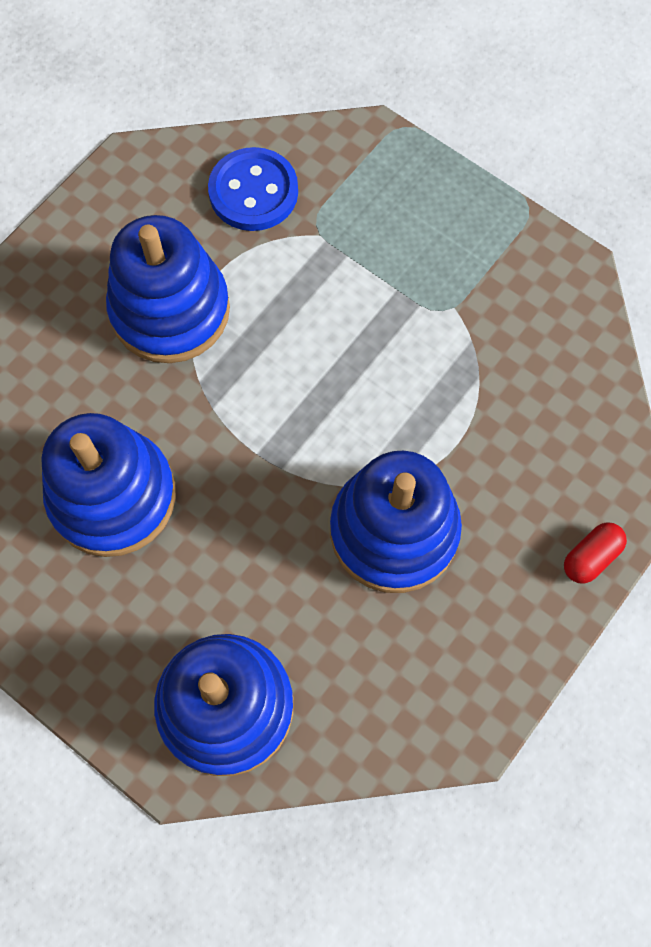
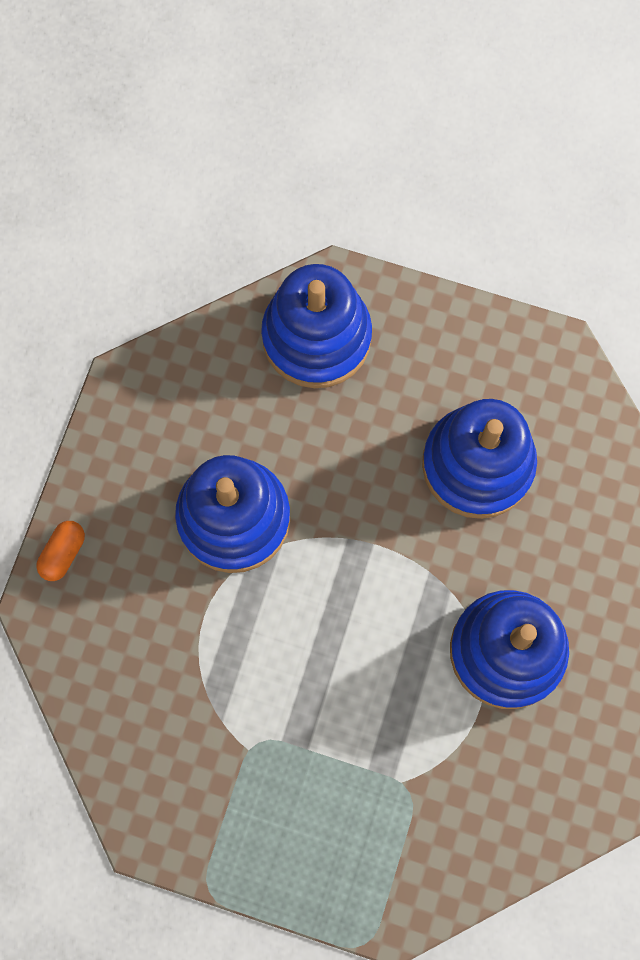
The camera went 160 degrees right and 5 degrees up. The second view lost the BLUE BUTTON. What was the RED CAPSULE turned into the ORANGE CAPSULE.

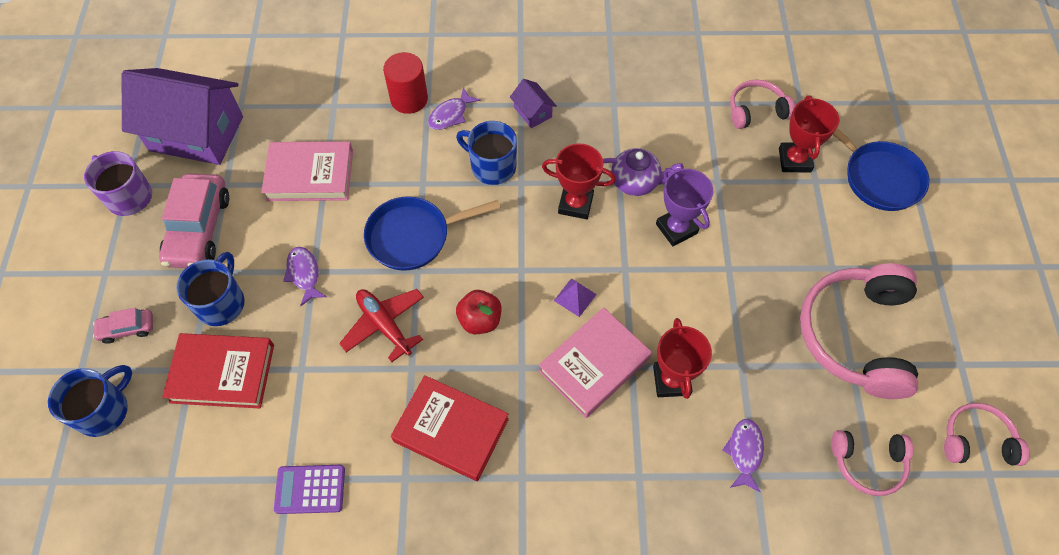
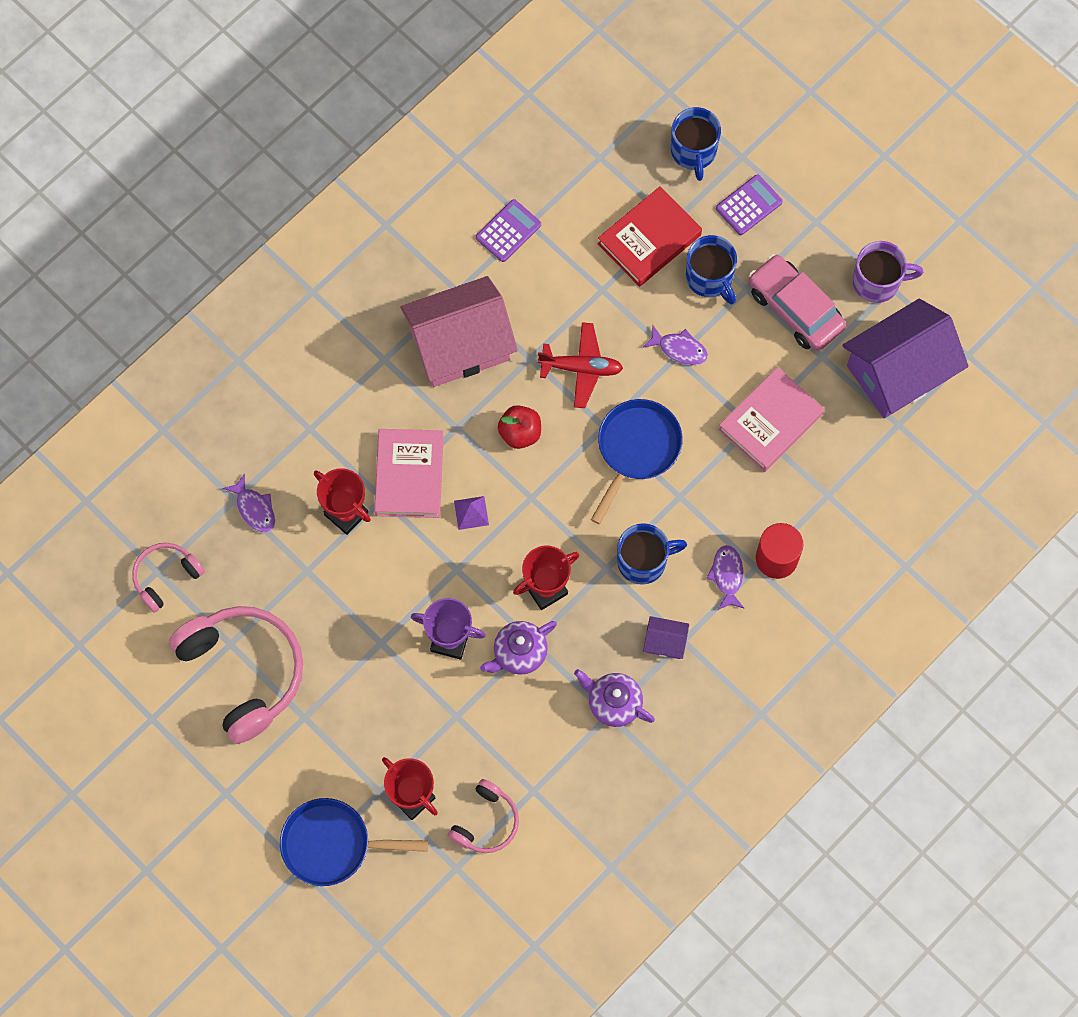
The camera went 135 degrees right and 10 degrees up. Where the PINK CAR (no. 1 from left) stood, the PURPLE CALCULATOR (no. 2 from left) came to stand. Where the RED BOOK (no. 2 from left) stood, the PINK HOUSE came to stand. The second view lost the PINK HEADPHONES (no. 4 from left). The second view gained the PURPLE TEAPOT (no. 2 from left).

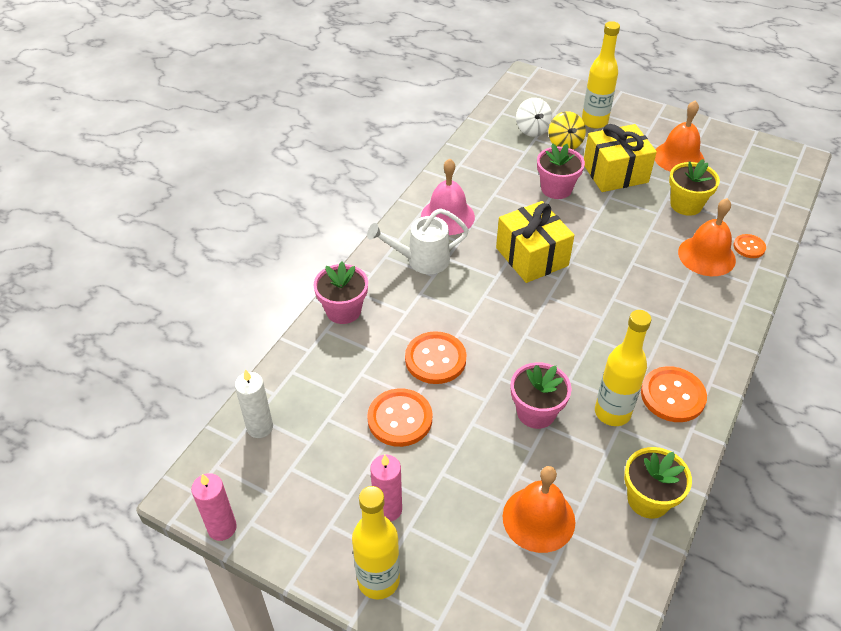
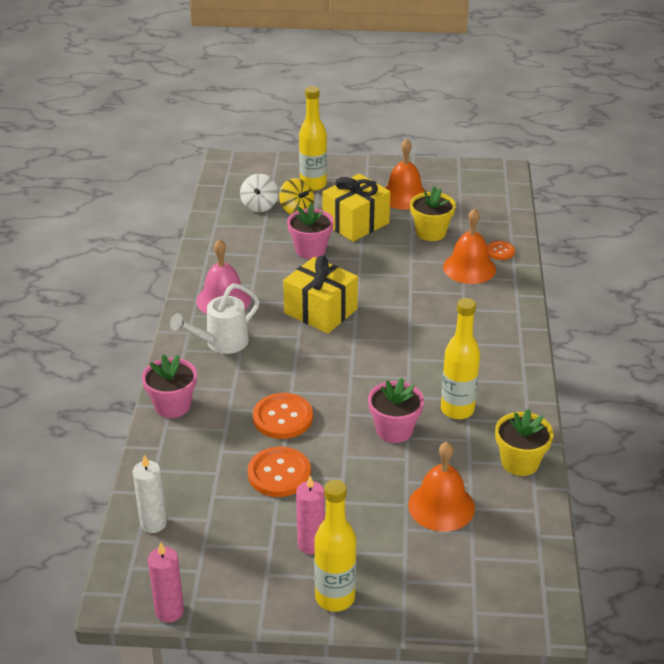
The camera went 25 degrees left and 10 degrees down. The WHITE SPINNING TOP ended up facing another way, 45 degrees clockwise from before. The second view lost the ORANGE BUTTON (no. 3 from left).

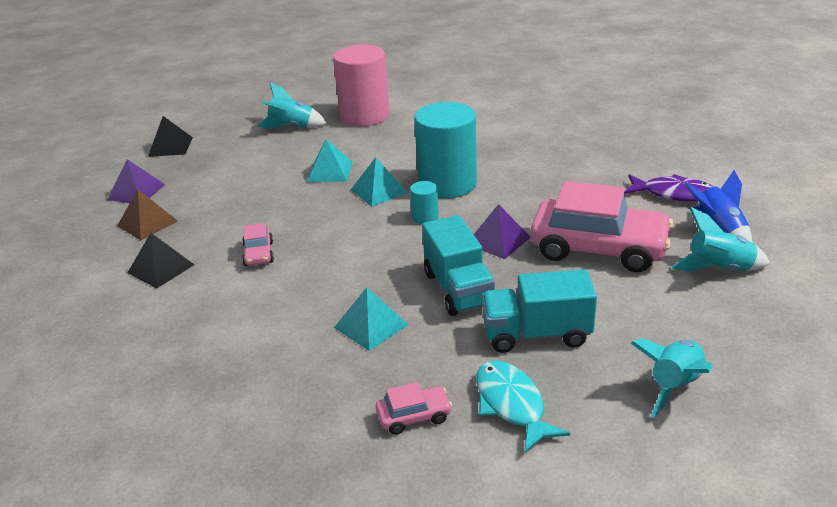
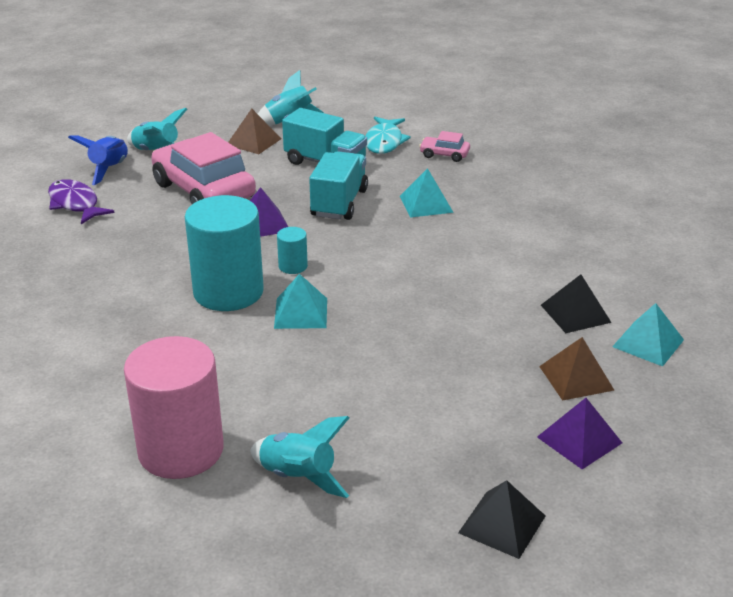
The camera went 150 degrees left and 0 degrees up. The TURQUOISE PYRAMID (no. 1 from left in the first image) ended up elsewhere. The second view lost the PINK CAR (no. 1 from left). The second view gained the BROWN PYRAMID (no. 1 from left).

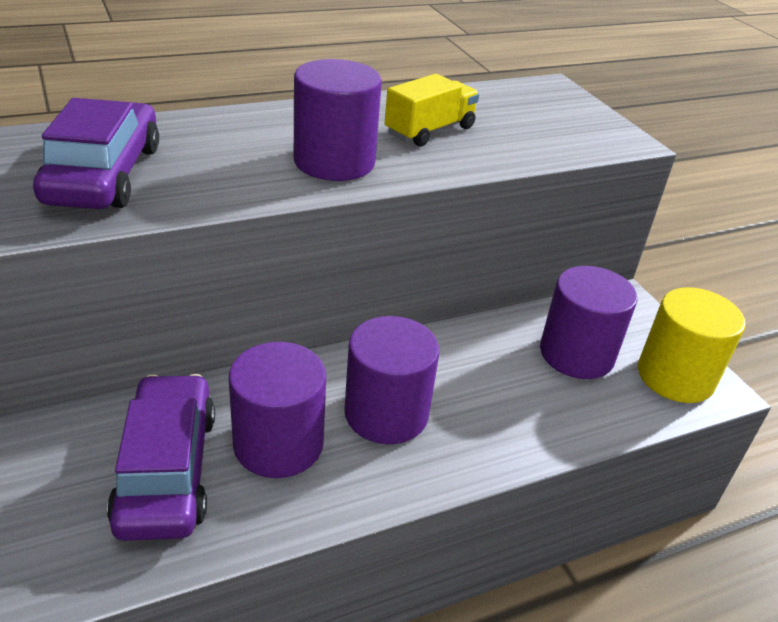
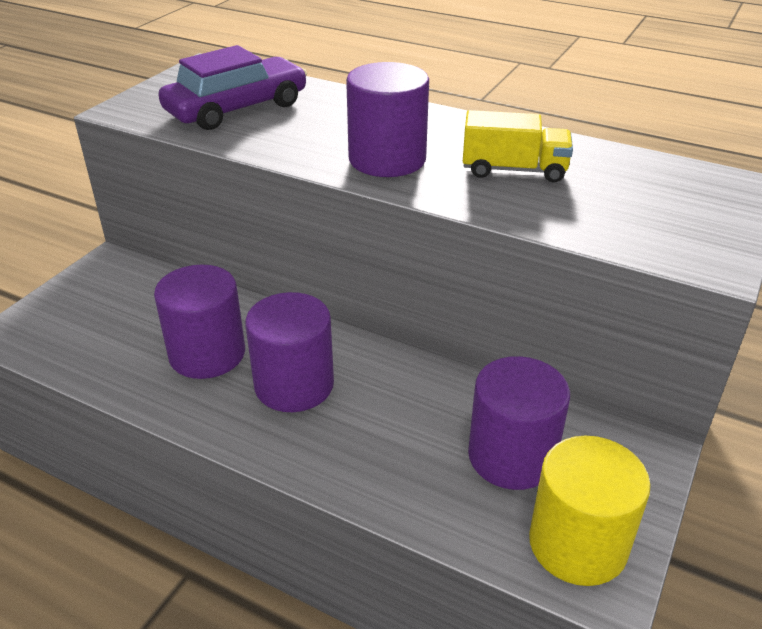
The camera went 55 degrees right and 0 degrees up. The second view lost the PURPLE CAR (no. 2 from left).

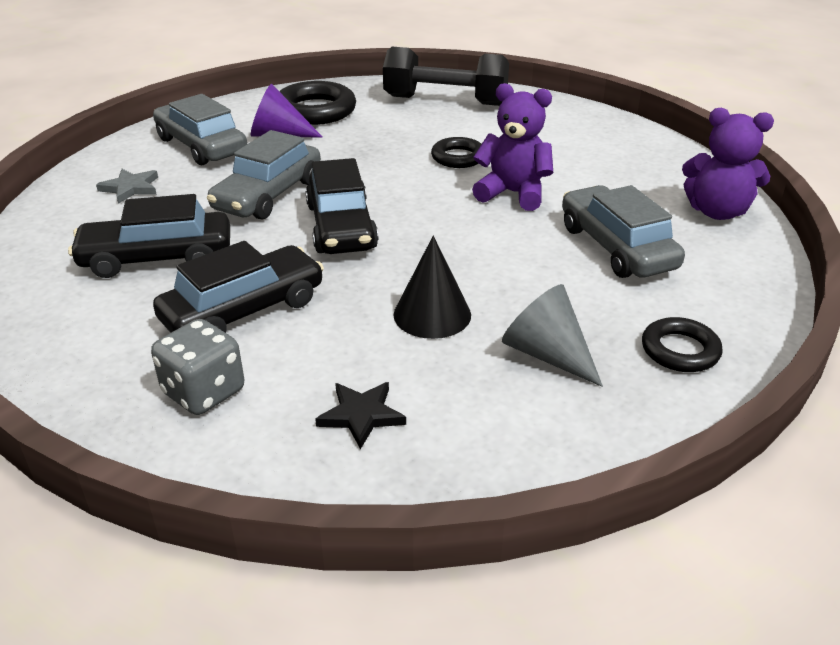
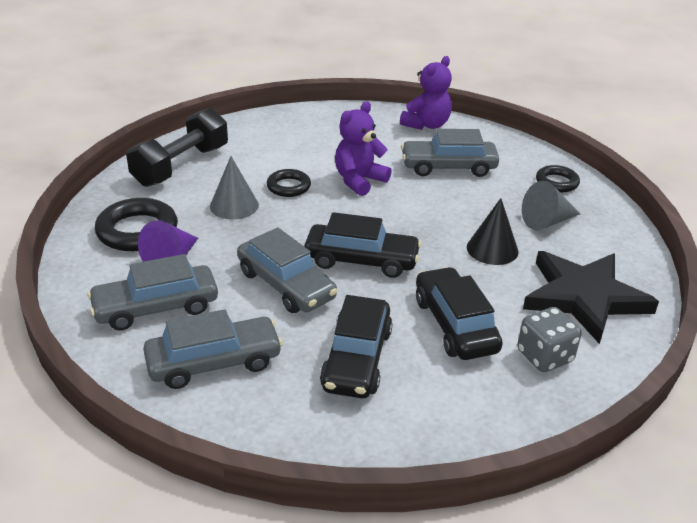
The camera went 70 degrees left and 0 degrees up. Where the GREY STAR stood, the GREY CAR (no. 2 from left) came to stand. The size of the BLACK STAR changed by a factor of 2.38. The second view gained the GREY CONE (no. 1 from left).

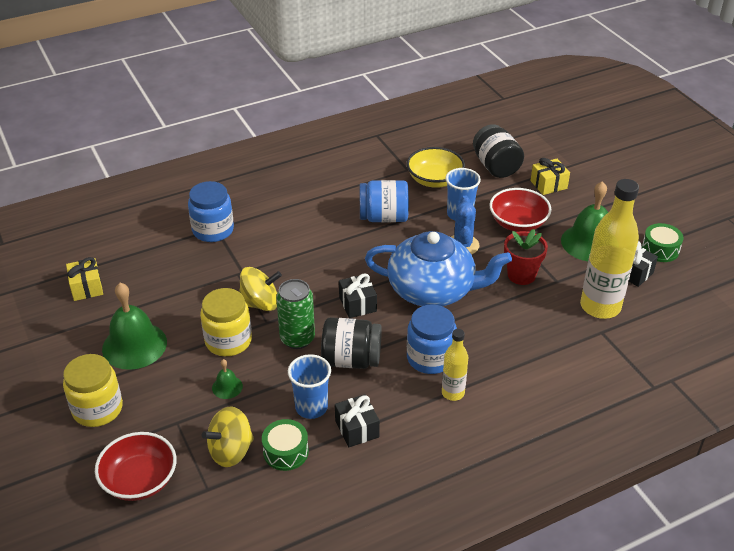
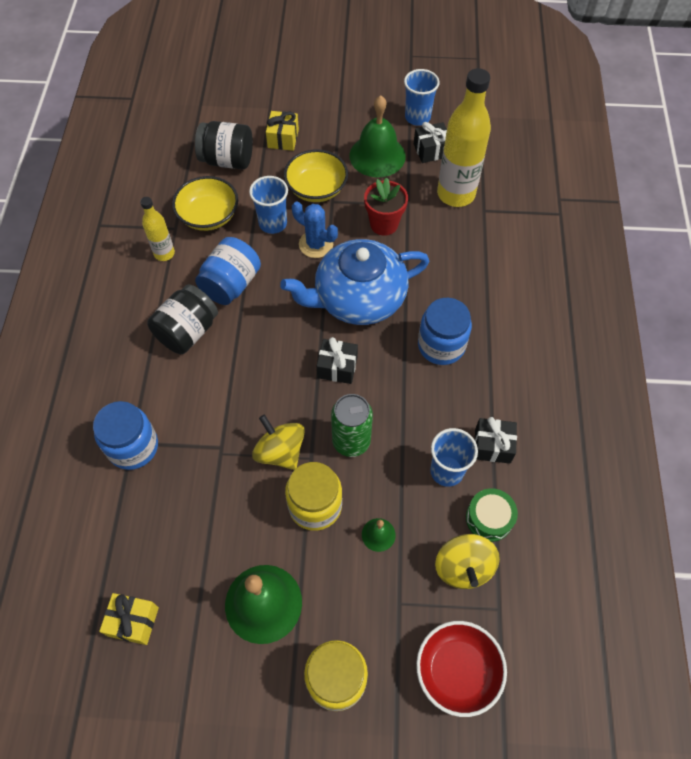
The camera went 60 degrees left and 20 degrees up. What was the RED BOWL (no. 2 from left) turned into the YELLOW BOWL (no. 2 from left). Where the GREEN DRUM (no. 2 from left) stood, the BLUE CUP (no. 2 from left) came to stand. The BLUE TEAPOT ended up facing another way, 150 degrees counterclockwise from before. The YELLOW SPINNING TOP (no. 2 from left in the first image) ended up facing another way, 60 degrees counterclockwise from before. The BLACK JAR (no. 1 from left) ended up elsewhere. The YELLOW BOTTLE (no. 1 from left) ended up elsewhere.

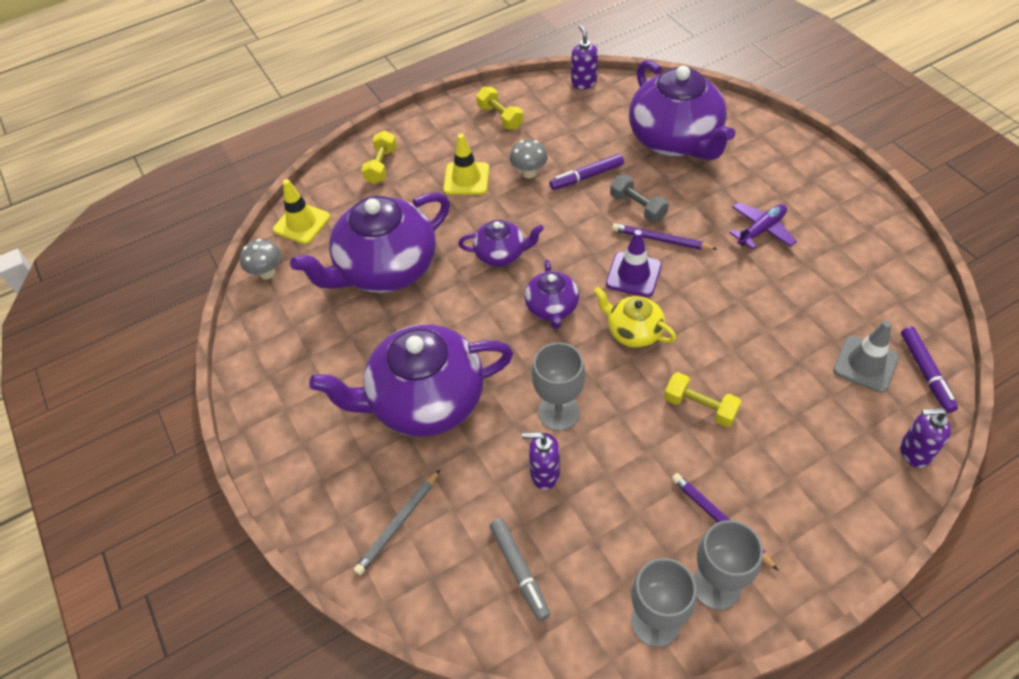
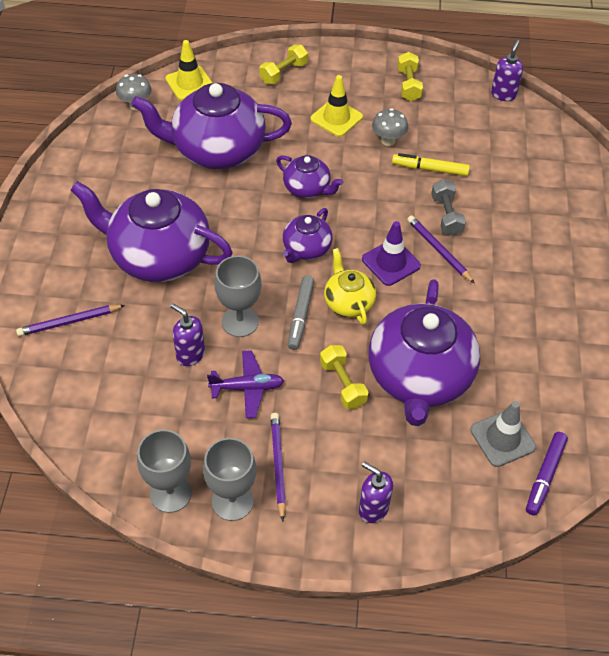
The camera went 30 degrees right and 0 degrees up. The PURPLE TEAPOT (no. 5 from left) ended up elsewhere. What was the PURPLE MARKER (no. 1 from left) turned into the YELLOW MARKER. The PURPLE PLANE ended up elsewhere. The PURPLE SOAP DISPENSER (no. 3 from left in the first image) ended up elsewhere. What was the GREY PENCIL turned into the PURPLE PENCIL (no. 1 from left). The GREY MARKER ended up elsewhere.

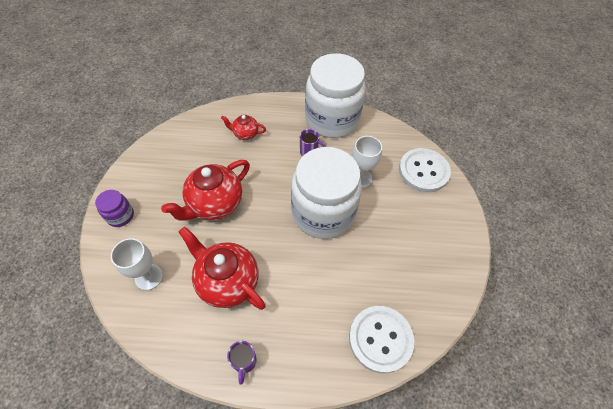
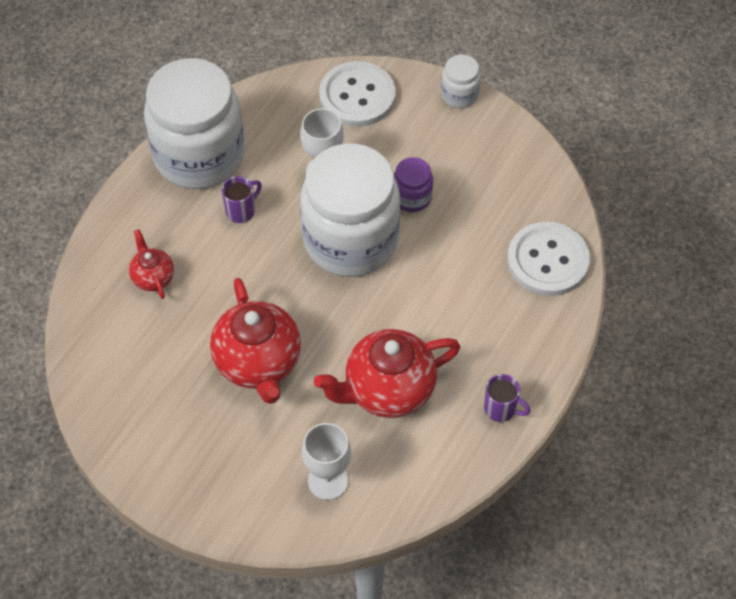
The camera went 60 degrees left and 0 degrees up. The RED TEAPOT (no. 3 from left in the first image) ended up facing another way, 120 degrees clockwise from before. The PURPLE JAR ended up elsewhere. The second view gained the WHITE JAR (no. 3 from left).

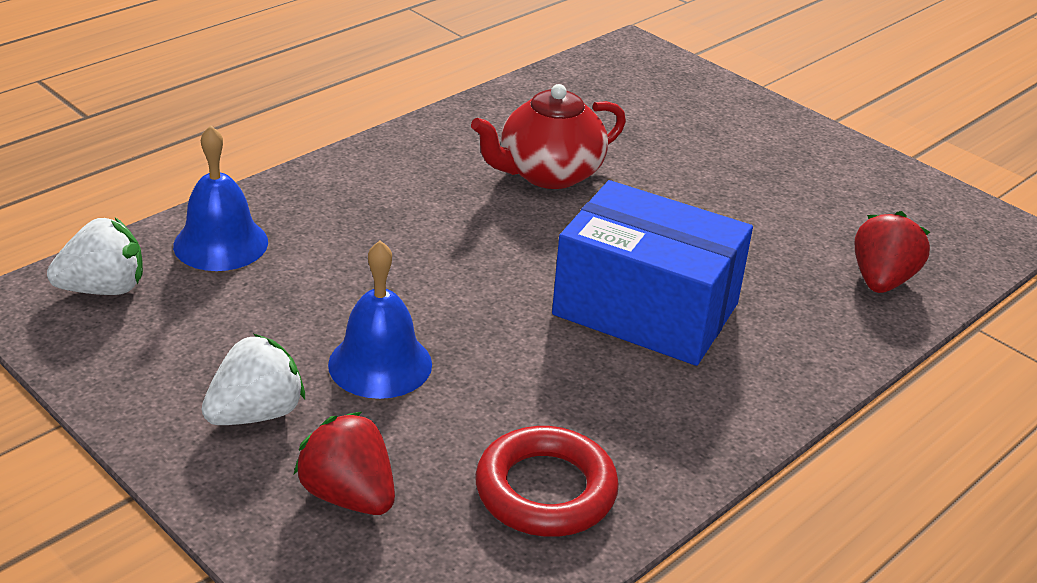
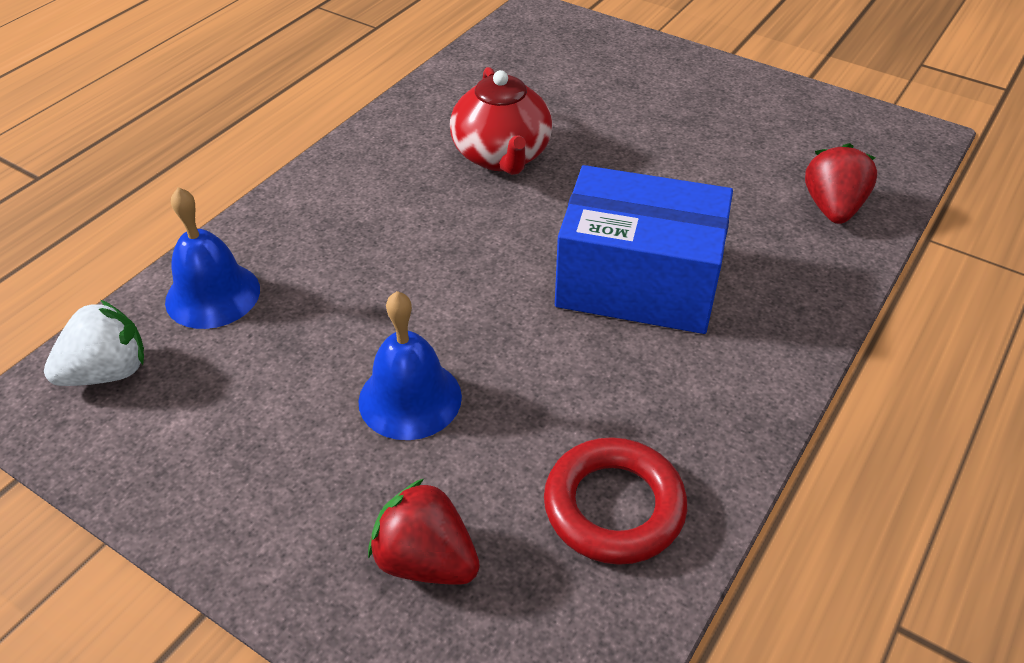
The camera went 10 degrees left and 10 degrees up. The RED TEAPOT ended up facing another way, 60 degrees counterclockwise from before. The second view lost the WHITE STRAWBERRY (no. 2 from left).

